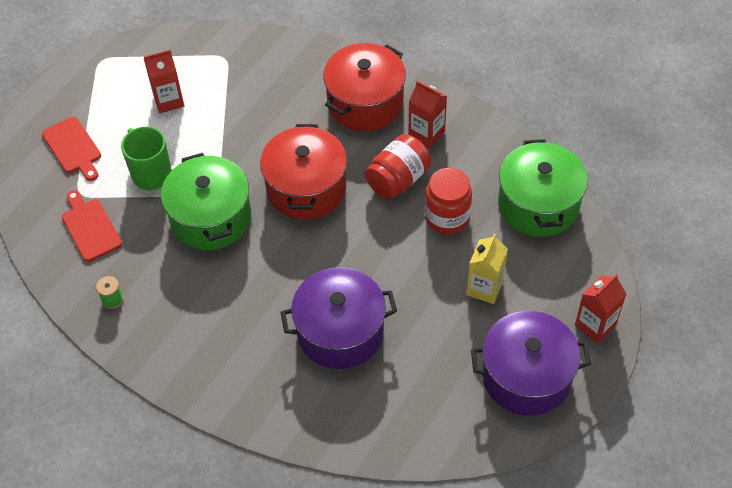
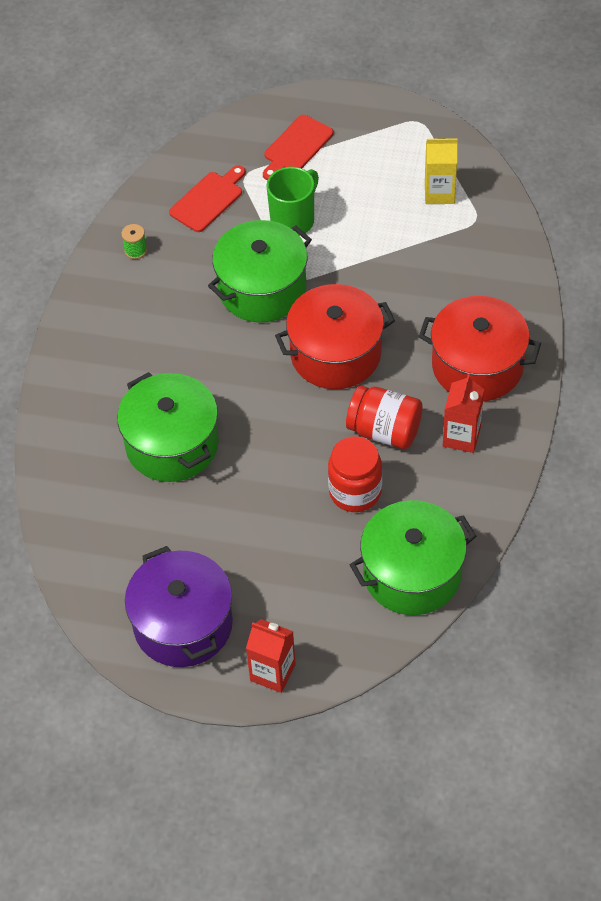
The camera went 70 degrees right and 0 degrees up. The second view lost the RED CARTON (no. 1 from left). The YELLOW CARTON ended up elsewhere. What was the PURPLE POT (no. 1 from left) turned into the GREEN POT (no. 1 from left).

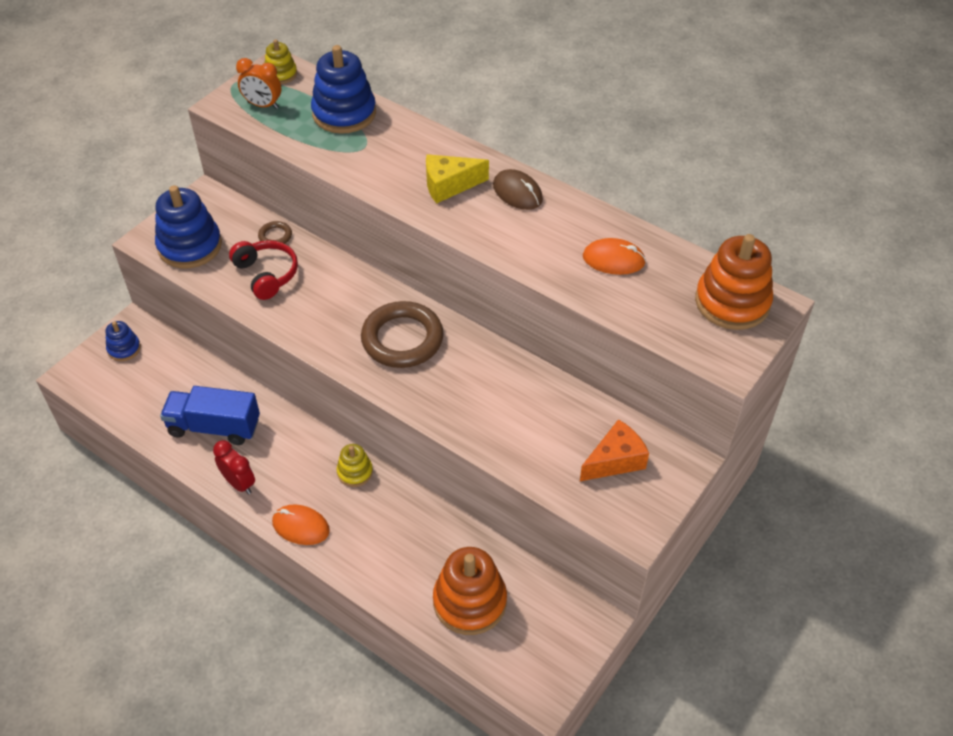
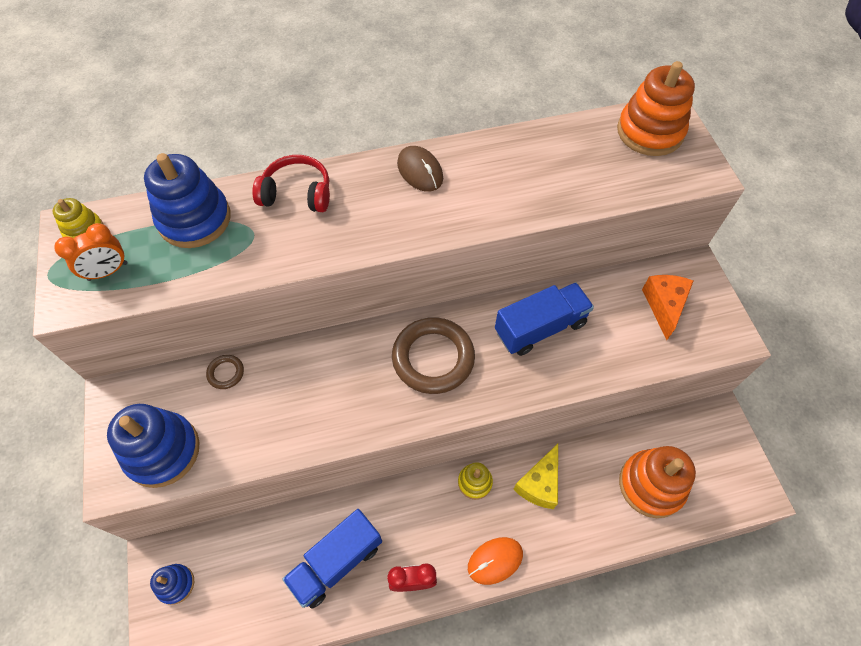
The camera went 50 degrees left and 10 degrees up. The YELLOW CHEESE ended up elsewhere. The BROWN MOUSE ended up facing another way, 60 degrees clockwise from before. The second view lost the ORANGE MOUSE (no. 2 from left). The RED HEADPHONES ended up elsewhere. The second view gained the BLUE TRUCK (no. 2 from left).

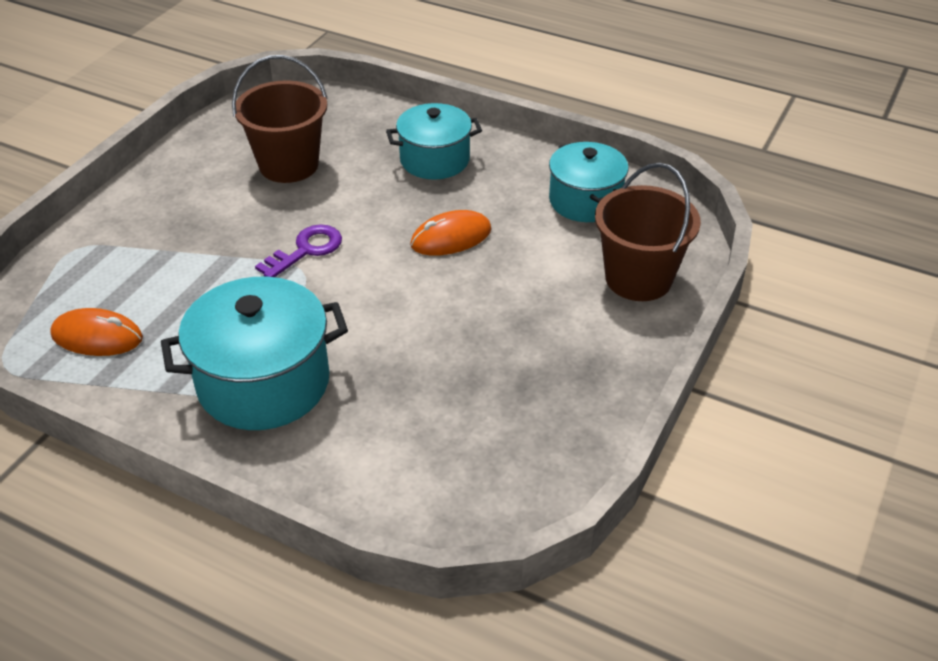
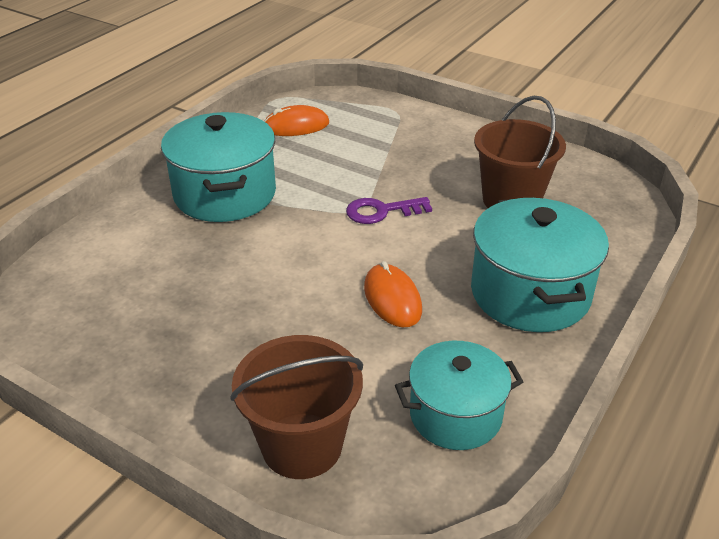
The camera went 95 degrees right and 5 degrees down. The size of the TURQUOISE POT (no. 2 from left in the first image) changed by a factor of 1.52. The PURPLE KEY ended up facing another way, 120 degrees clockwise from before. The ORANGE MOUSE (no. 1 from left) ended up facing another way, 60 degrees clockwise from before.

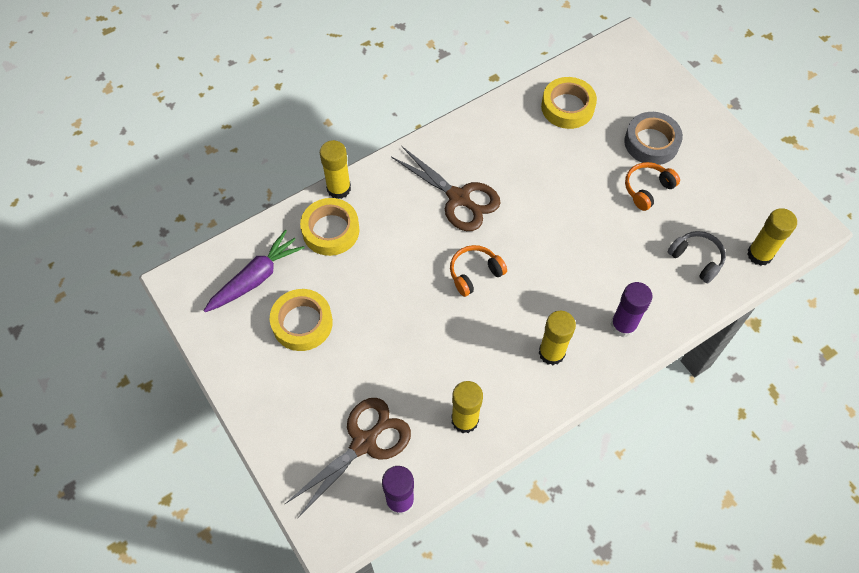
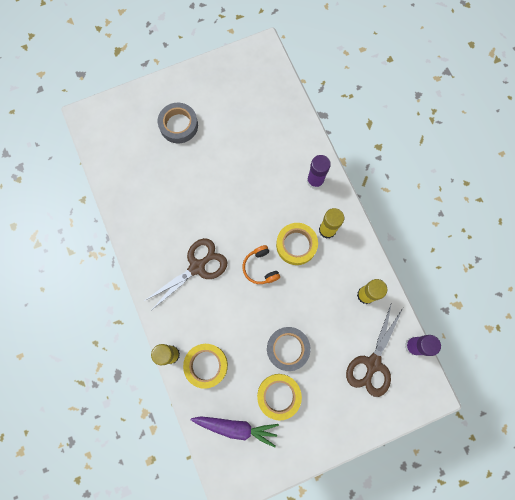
The camera went 80 degrees left and 15 degrees up. The YELLOW TAPE (no. 3 from left) ended up elsewhere. The second view lost the ORANGE HEADPHONES (no. 2 from left). The second view lost the YELLOW GLUE STICK (no. 4 from left). The PURPLE CARROT ended up facing another way, 135 degrees clockwise from before. The second view lost the GREY HEADPHONES. The BROWN SCISSORS (no. 1 from left in the first image) ended up facing another way, 120 degrees counterclockwise from before. The second view gained the GREY TAPE (no. 2 from left).

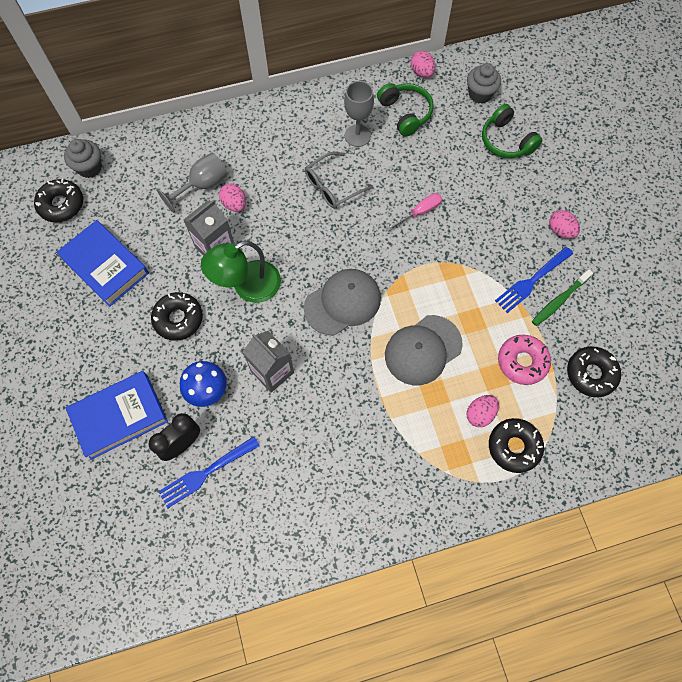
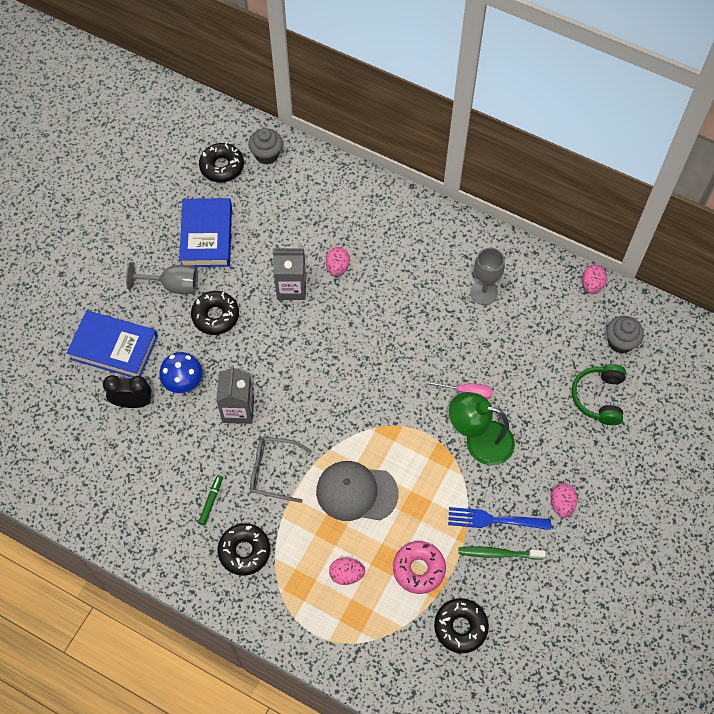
The camera went 45 degrees right and 5 degrees down. The second view lost the GREEN HEADPHONES (no. 1 from left). The GREY GLASSES ended up elsewhere. The GREY GOBLET (no. 1 from left) ended up elsewhere. The GREEN LAMP ended up elsewhere. The second view lost the GREY CAP (no. 1 from left). The BLACK DONUT (no. 3 from left) ended up elsewhere. The second view lost the BLUE FORK (no. 1 from left). The second view gained the GREEN MARKER.

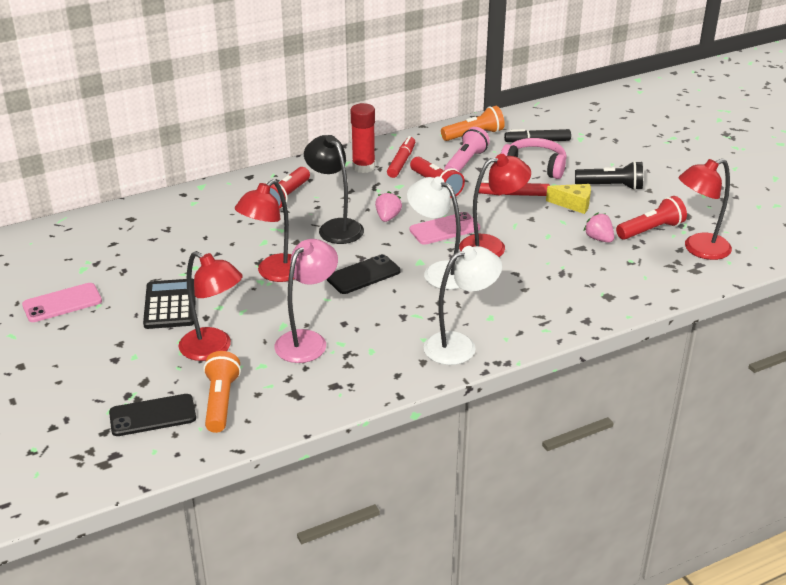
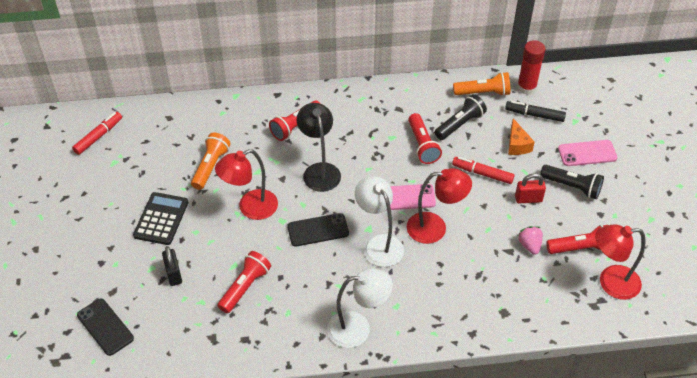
The camera went 20 degrees right and 15 degrees up. The RED GLUE STICK ended up elsewhere. What was the PINK FLASHLIGHT turned into the BLACK FLASHLIGHT (no. 1 from left). The RED MARKER (no. 1 from left) ended up elsewhere. Where the PINK HEADPHONES stood, the ORANGE CHEESE came to stand. Where the YELLOW CHEESE stood, the RED PADLOCK came to stand. The second view lost the PINK STRAWBERRY (no. 1 from left). Where the PINK LAMP stood, the RED FLASHLIGHT (no. 1 from left) came to stand. Where the RED LAMP (no. 1 from left) stood, the BLACK PADLOCK came to stand. The PINK PHONE (no. 1 from left in the first image) ended up elsewhere. The ORANGE FLASHLIGHT (no. 1 from left) ended up elsewhere. The BLACK PHONE (no. 1 from left) ended up facing another way, 45 degrees clockwise from before.

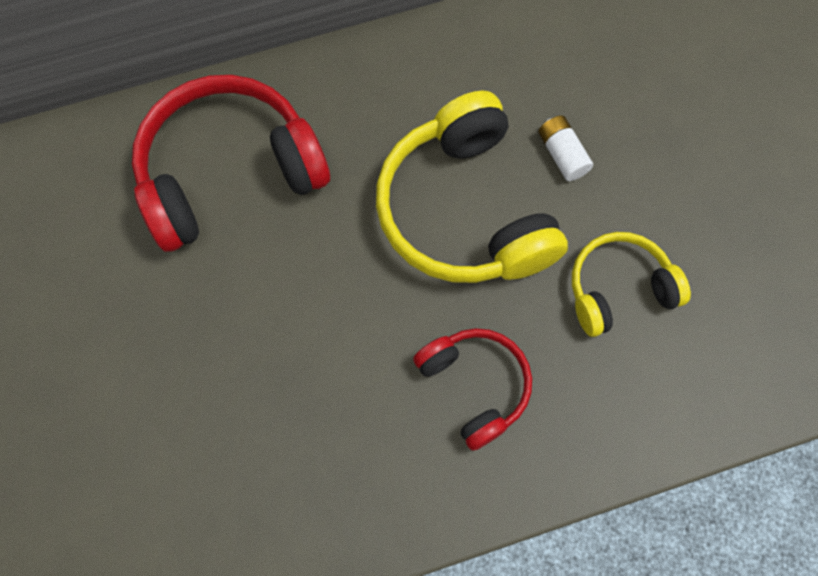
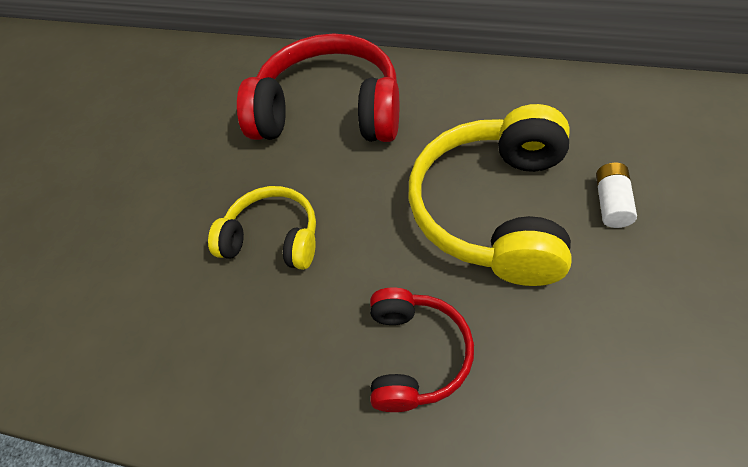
The camera went 40 degrees right and 15 degrees down. The YELLOW HEADPHONES (no. 2 from left in the first image) ended up elsewhere.

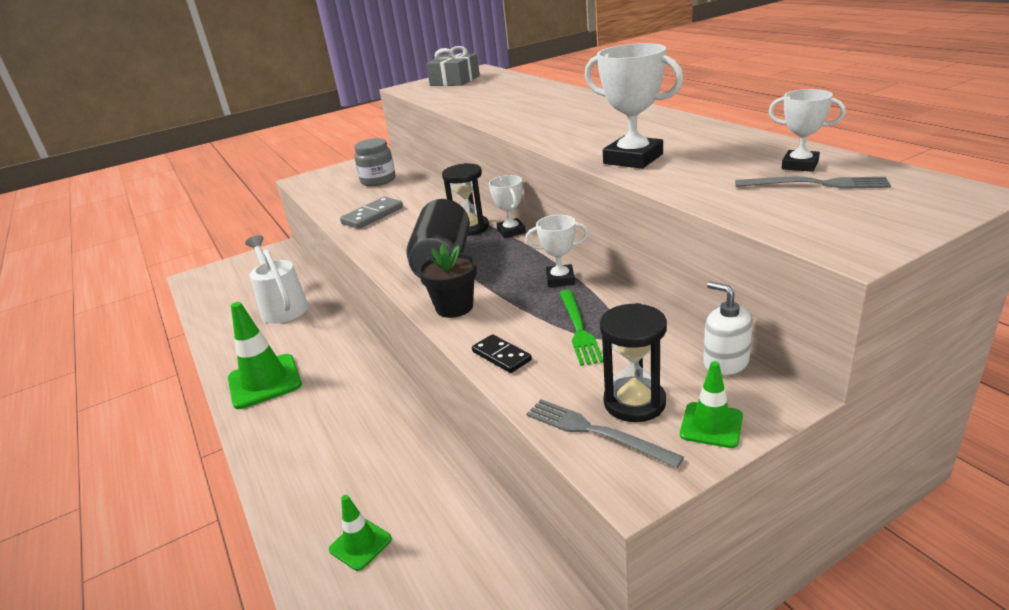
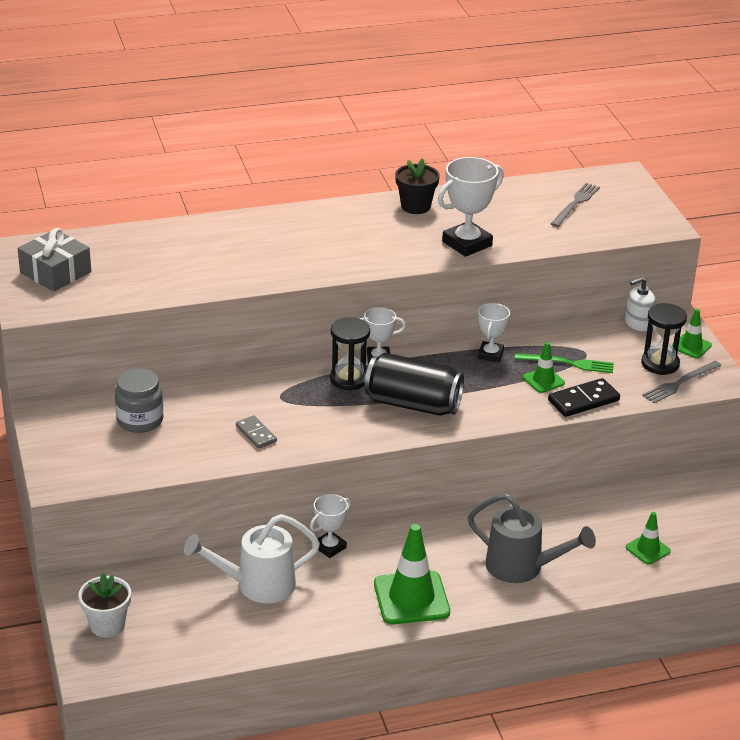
The camera went 80 degrees left and 5 degrees up. The WHITE TROPHY (no. 4 from left in the first image) ended up elsewhere. The size of the GREY DOMINO changed by a factor of 0.66. The BLACK FLOWER POT ended up elsewhere. The size of the BLACK DOMINO changed by a factor of 1.52. The second view gained the GREEN TRAFFIC CONE (no. 2 from left). The second view gained the GREY WATERING CAN. The second view gained the WHITE FLOWER POT.

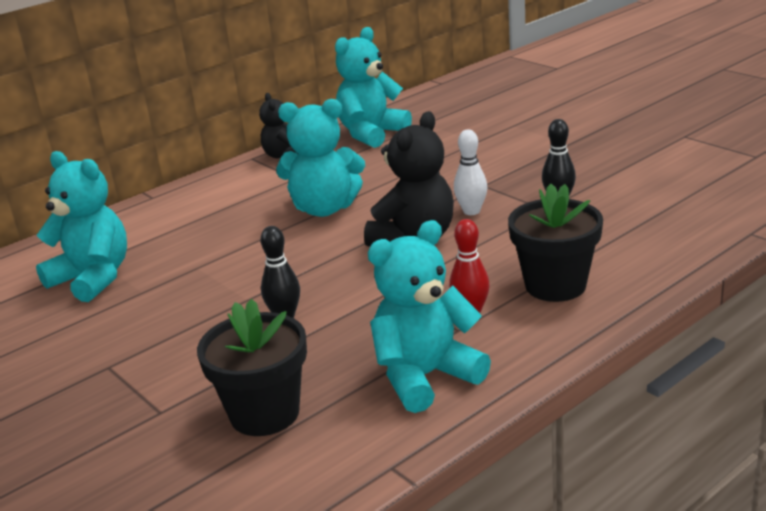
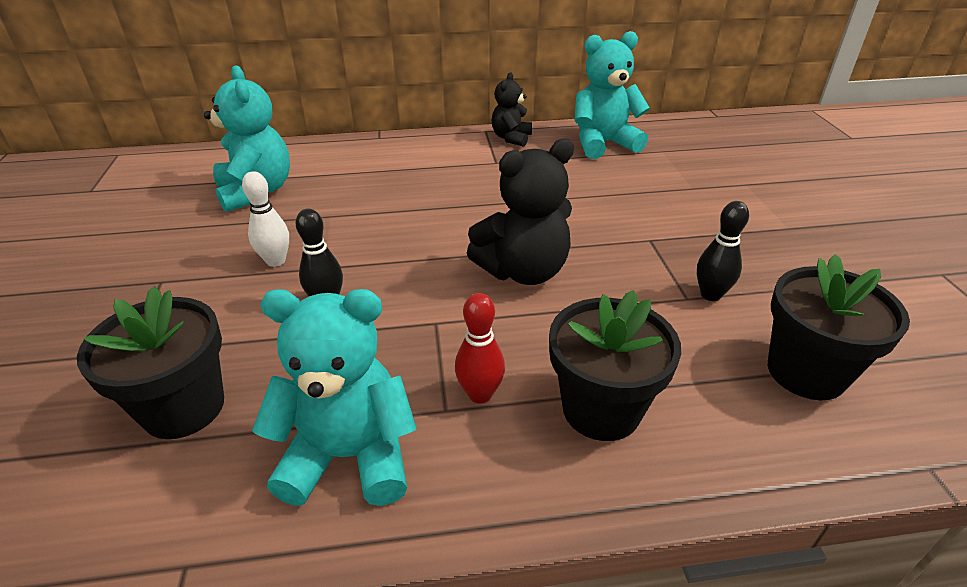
The camera went 30 degrees right and 10 degrees up. The second view lost the TURQUOISE TEDDY BEAR (no. 2 from left). The WHITE BOWLING PIN ended up elsewhere. The second view gained the BLACK FLOWER POT (no. 3 from left).

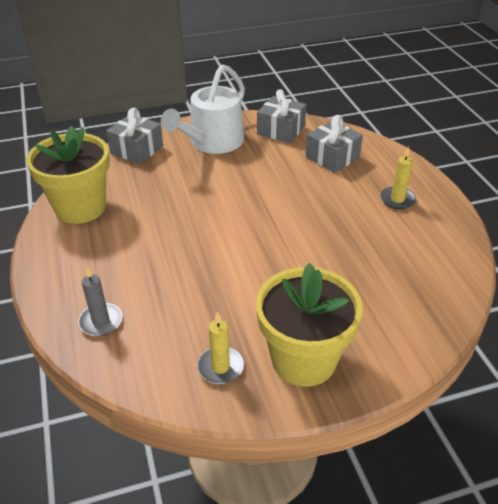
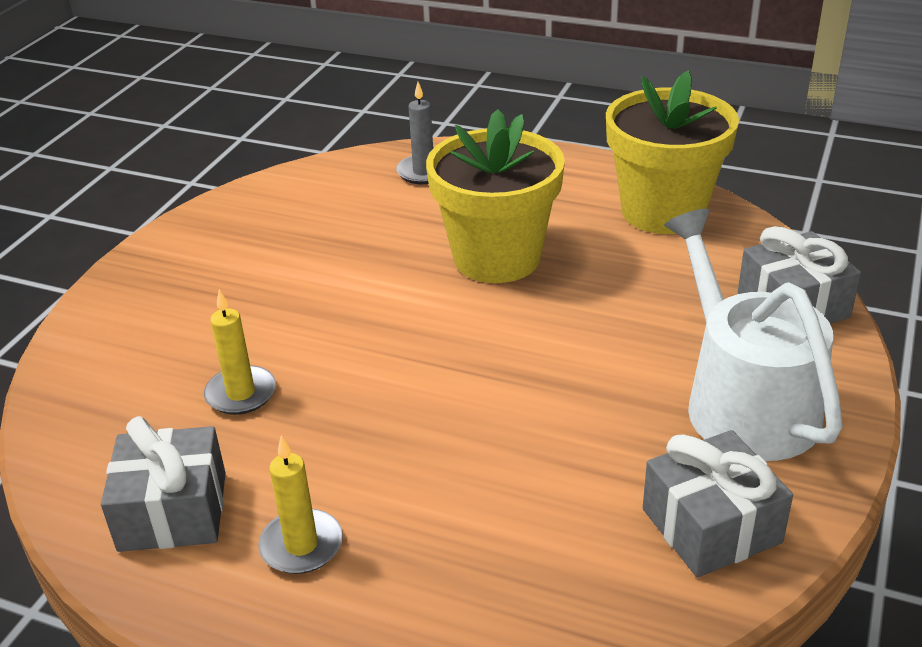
The camera went 130 degrees right and 5 degrees down. The GREY GIFT (no. 3 from left in the first image) ended up elsewhere. The YELLOW FLOWER POT (no. 2 from left in the first image) ended up elsewhere. The YELLOW CANDLE (no. 1 from left) ended up elsewhere.

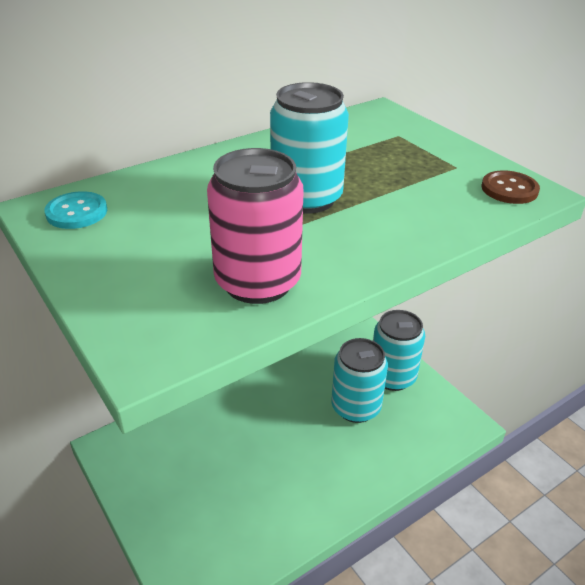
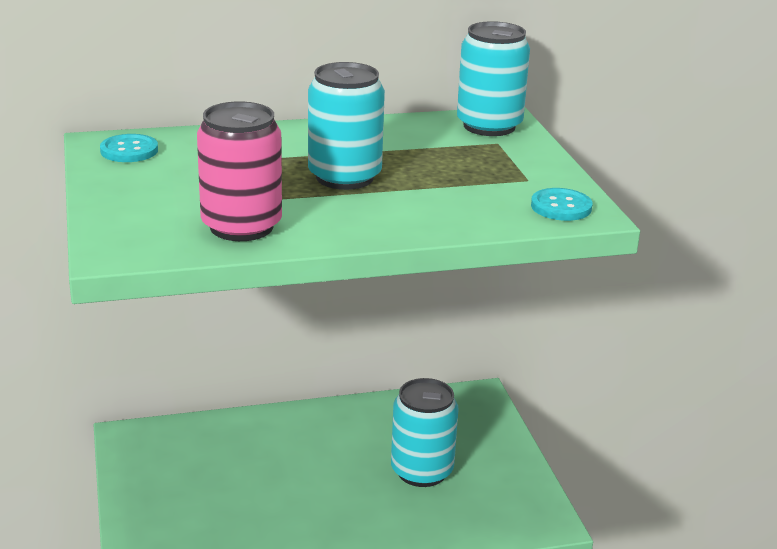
The camera went 20 degrees right and 10 degrees down. What was the BROWN BUTTON turned into the TURQUOISE BUTTON (no. 2 from left). The TURQUOISE CAN (no. 3 from left) ended up elsewhere.

